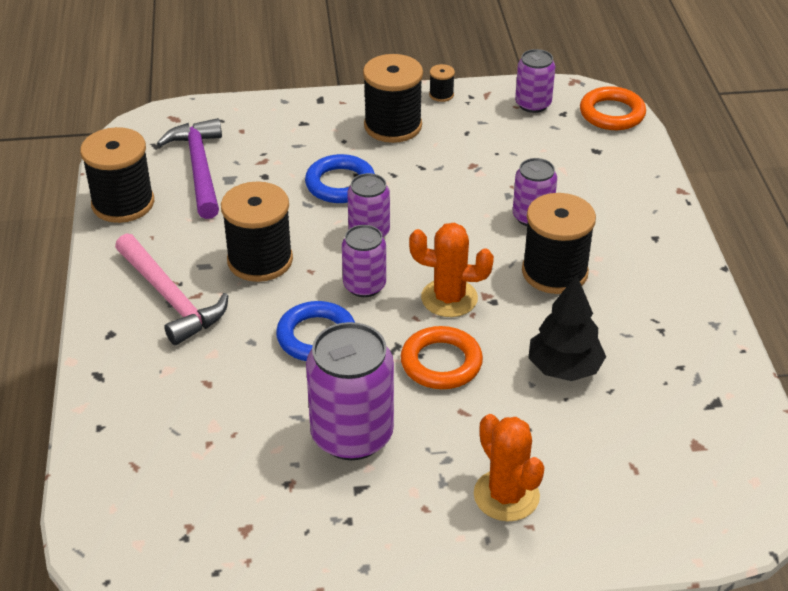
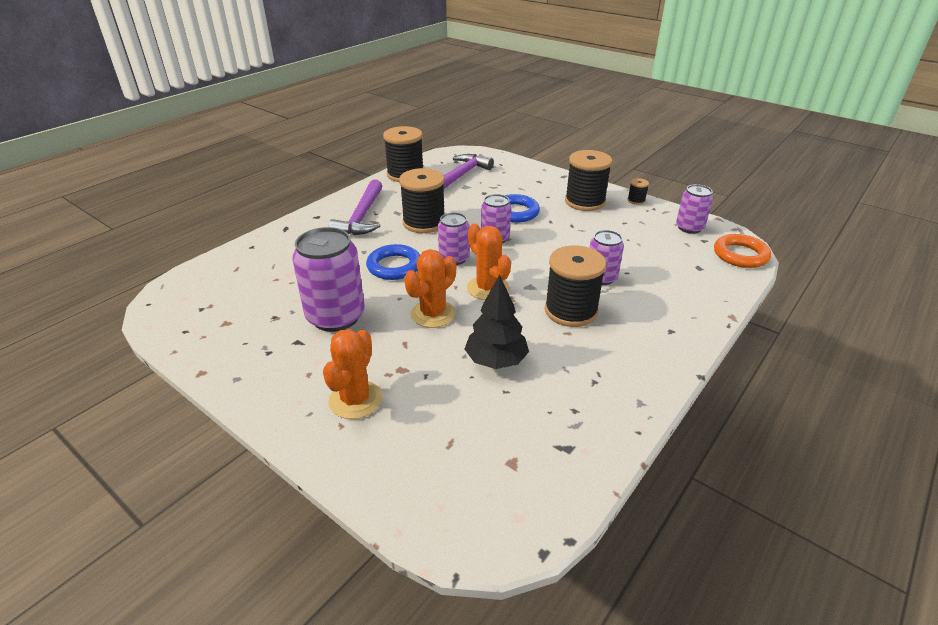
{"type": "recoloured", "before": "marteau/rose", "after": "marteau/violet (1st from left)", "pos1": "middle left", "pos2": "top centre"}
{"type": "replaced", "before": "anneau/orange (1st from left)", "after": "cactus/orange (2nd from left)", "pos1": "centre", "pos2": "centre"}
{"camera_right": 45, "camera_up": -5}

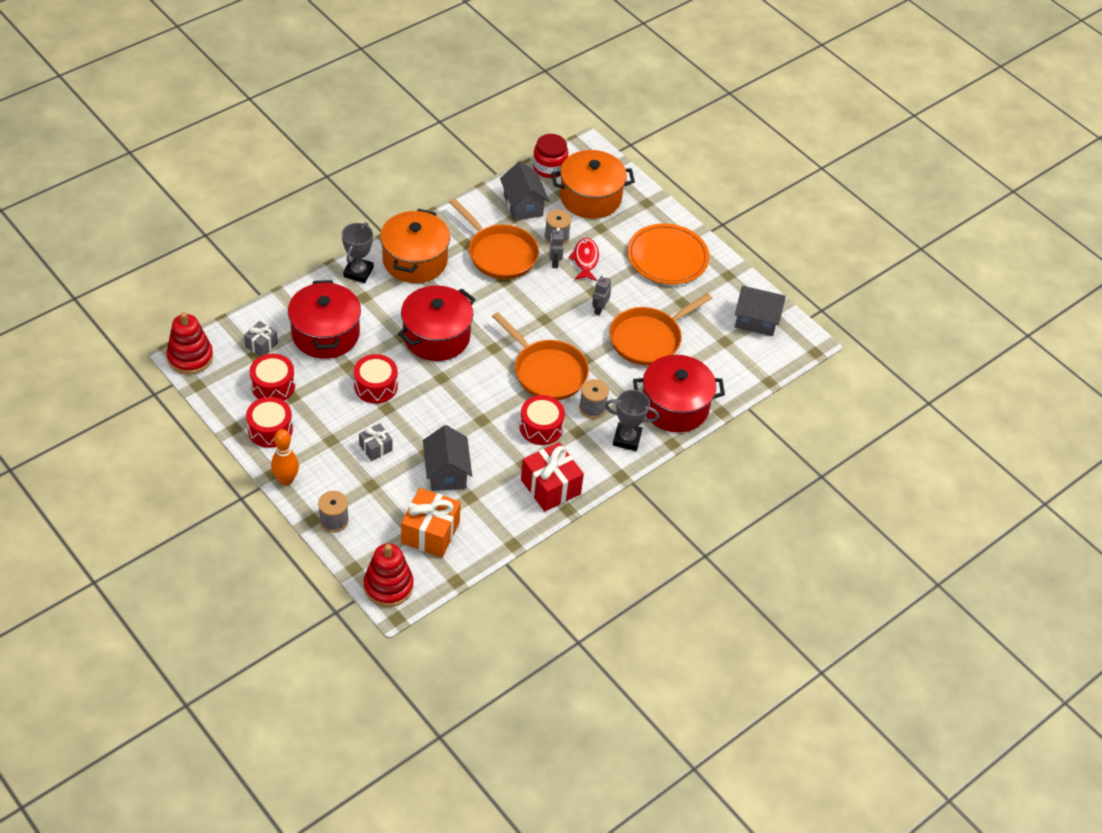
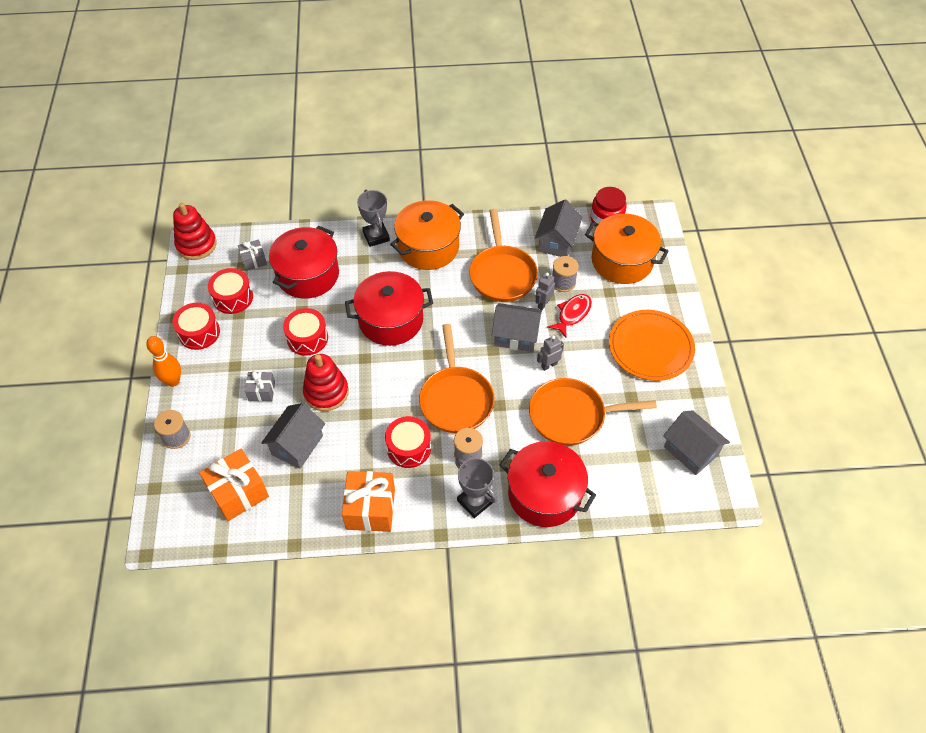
{"type": "moved", "before": "jouet à empiler/rouge (2nd from left)", "pos1": "bottom centre", "pos2": "centre"}
{"type": "recoloured", "before": "cadeau/rouge", "after": "cadeau/orange (2nd from left)", "pos1": "centre", "pos2": "bottom centre"}
{"type": "turned", "before": "trophée/gris (1st from left)", "pos1": "top left", "pos2": "top centre", "turn": -75}
{"type": "added", "after": "maison/gris (2nd from left)", "pos2": "centre"}
{"camera_right": 40, "camera_up": 5}

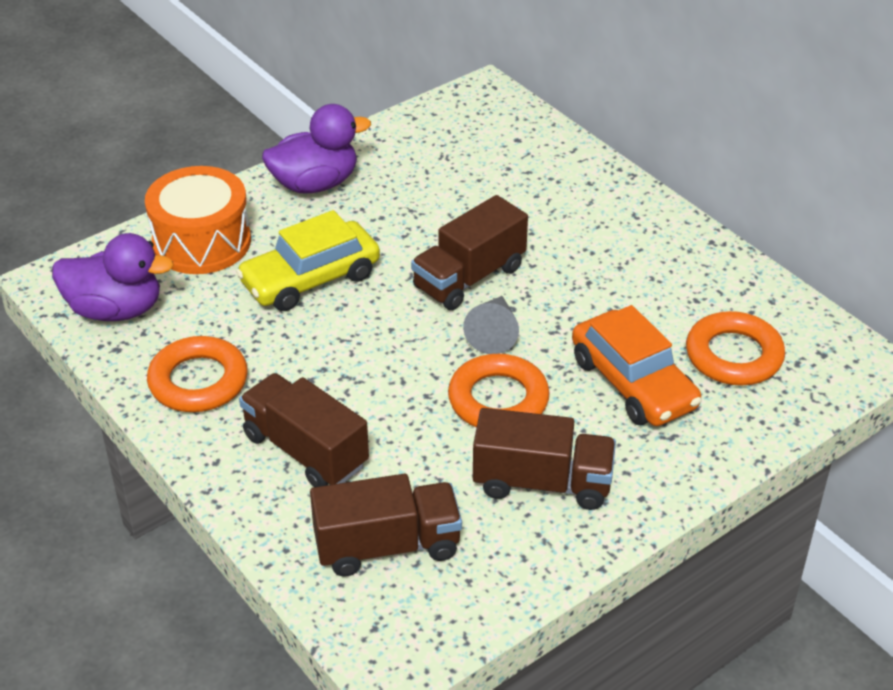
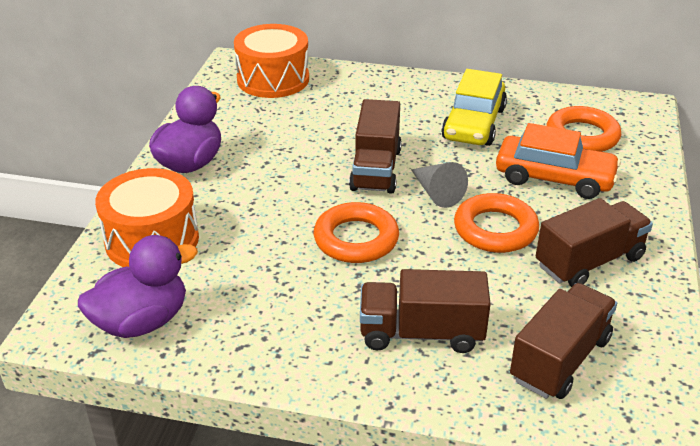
{"type": "added", "after": "tambour/orange (2nd from left)", "pos2": "top centre"}
{"type": "moved", "before": "anneau/orange (1st from left)", "pos1": "middle left", "pos2": "centre"}
{"type": "moved", "before": "voiture/jaune", "pos1": "centre", "pos2": "top right"}
{"camera_right": -40, "camera_up": -5}

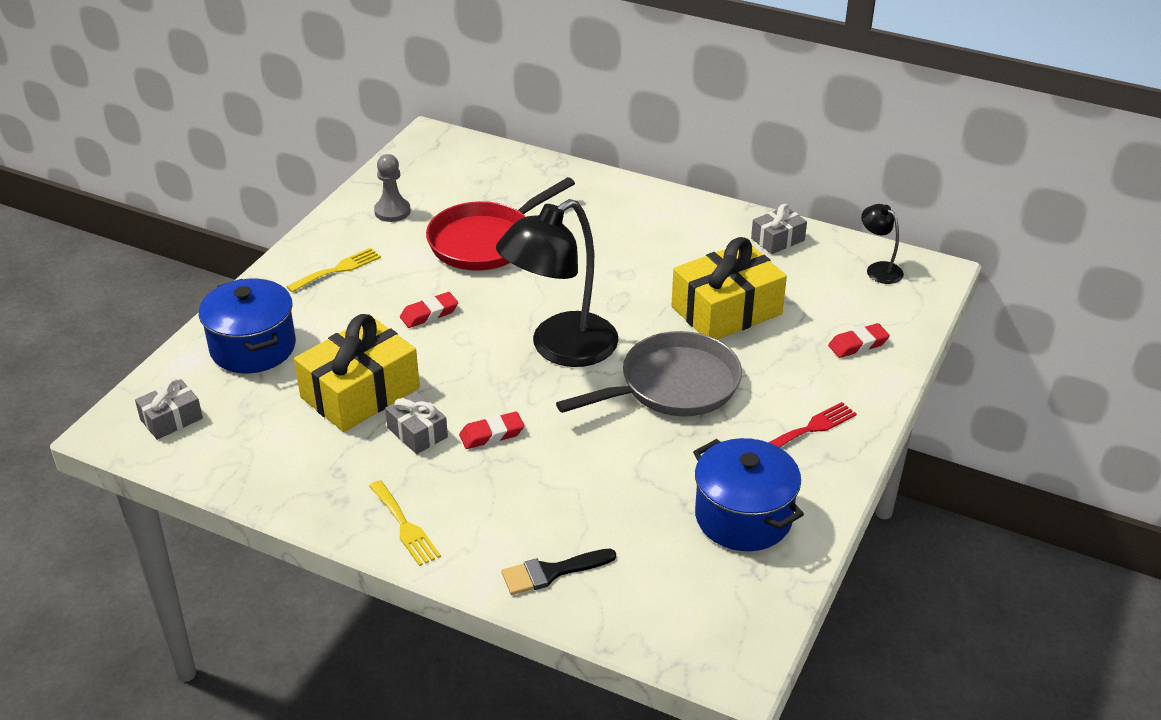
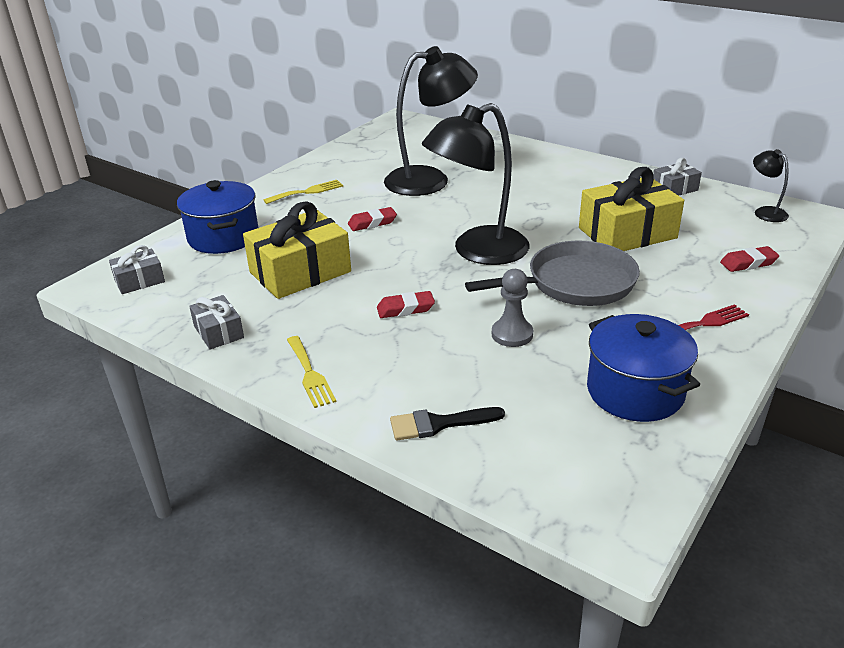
{"type": "moved", "before": "cadeau/gris (2nd from left)", "pos1": "centre", "pos2": "middle left"}
{"type": "replaced", "before": "poêle/rouge", "after": "lampe/noir (1st from left)", "pos1": "top centre", "pos2": "top centre"}
{"type": "moved", "before": "pion/gris", "pos1": "top centre", "pos2": "centre"}
{"camera_right": 10, "camera_up": -5}

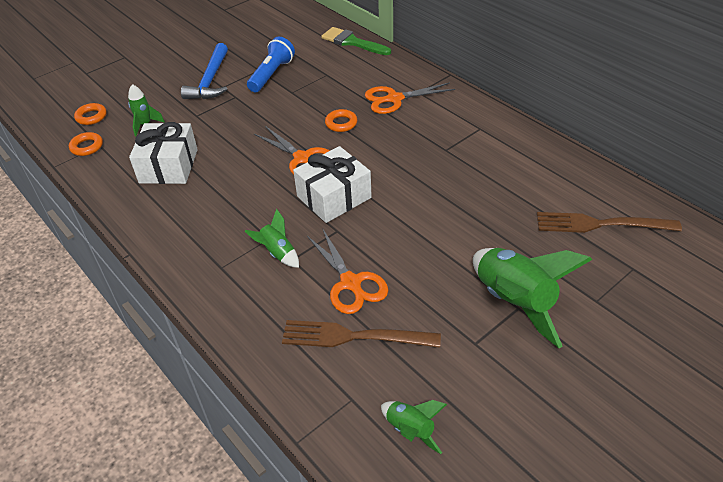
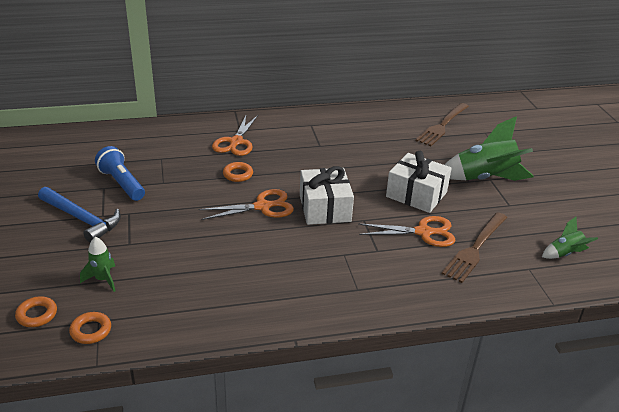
{"type": "moved", "before": "cadeau/blanc (1st from left in the first image)", "after": "cadeau/blanc (2nd from left)", "pos1": "top left", "pos2": "middle right"}
{"type": "removed", "before": "fusée/vert (2nd from left)", "pos1": "centre"}
{"type": "removed", "before": "pinceau/vert", "pos1": "top centre"}
{"camera_right": -65, "camera_up": -10}

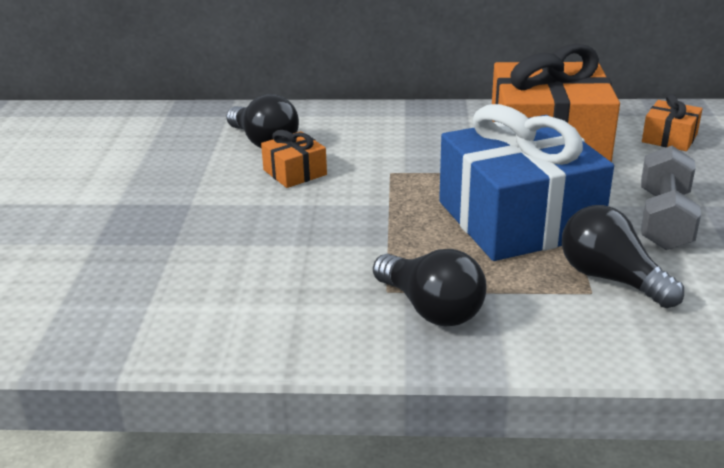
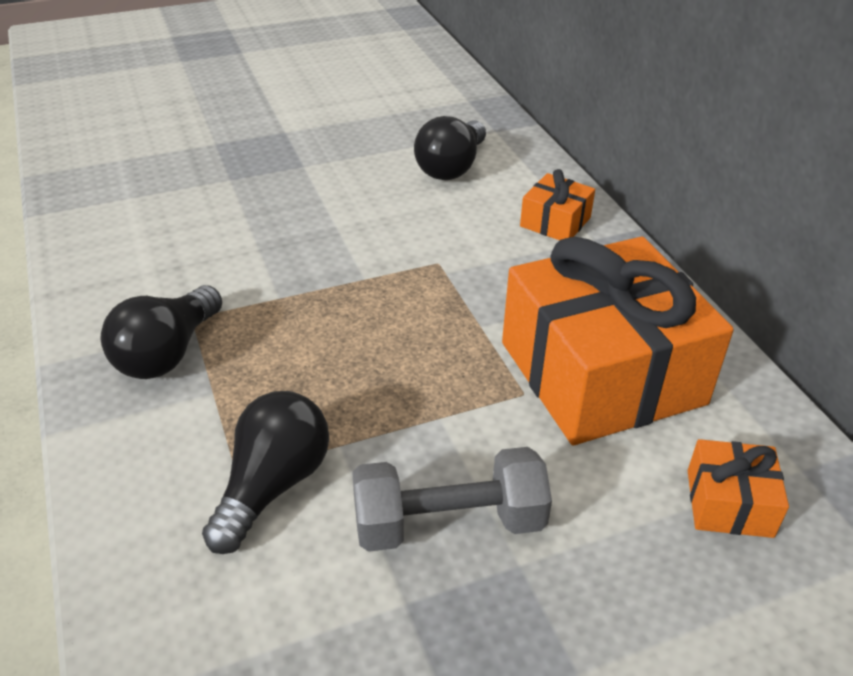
{"type": "moved", "before": "cadeau/orange (1st from left)", "pos1": "centre", "pos2": "top centre"}
{"type": "removed", "before": "cadeau/bleu", "pos1": "middle right"}
{"camera_right": 65, "camera_up": 10}

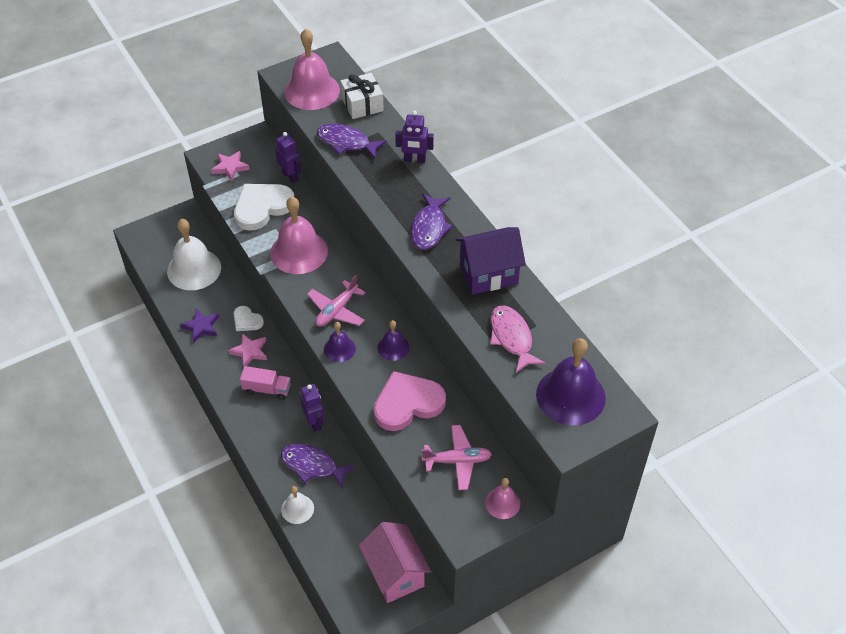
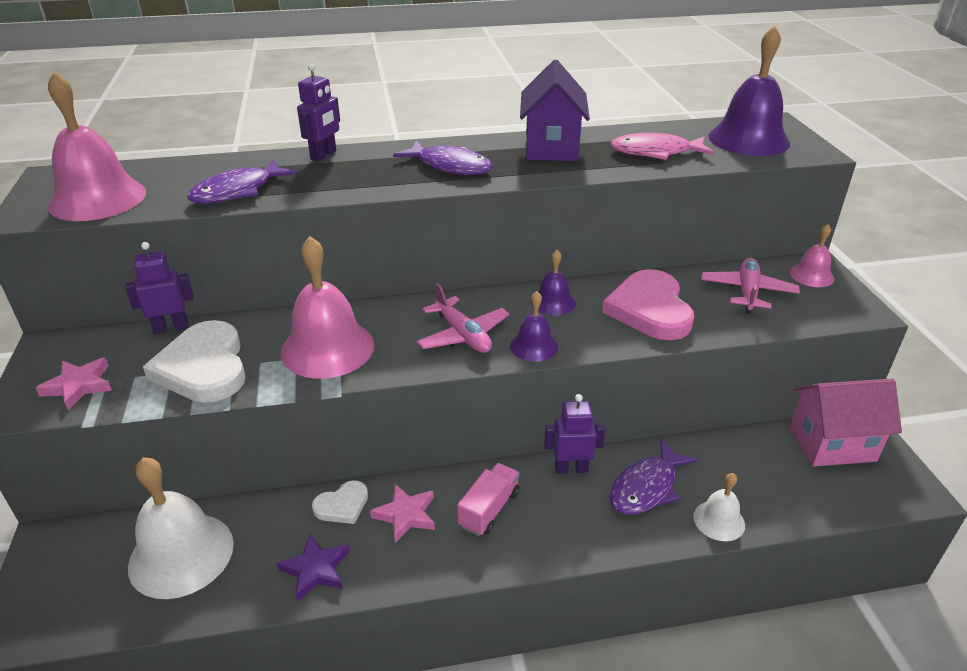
{"type": "removed", "before": "cadeau/blanc", "pos1": "top centre"}
{"camera_right": -70, "camera_up": -15}

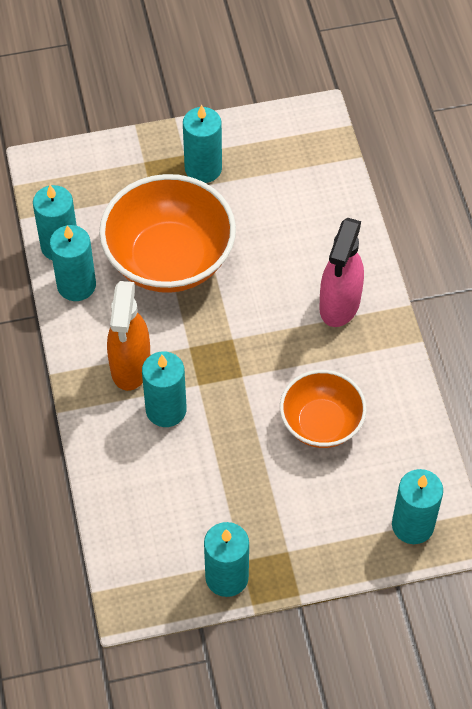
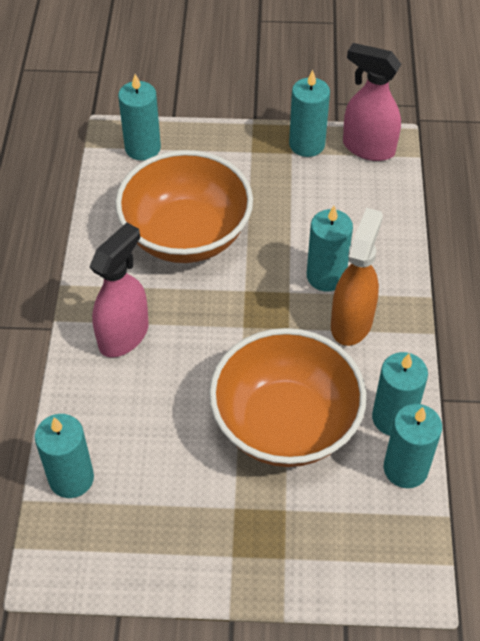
{"type": "moved", "before": "bougie/turquoise (4th from left in the first image)", "after": "bougie/turquoise (1st from left)", "pos1": "top centre", "pos2": "bottom left"}
{"type": "resized", "before": "bol/orange (2nd from left in the first image)", "pos1": "middle right", "pos2": "top centre", "scale": 1.65}
{"type": "added", "after": "vaporisateur/rose (2nd from left)", "pos2": "top right"}
{"camera_right": -165, "camera_up": -5}

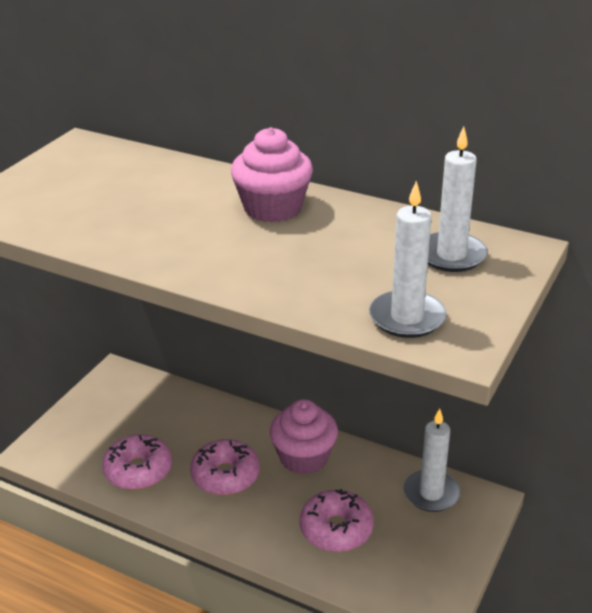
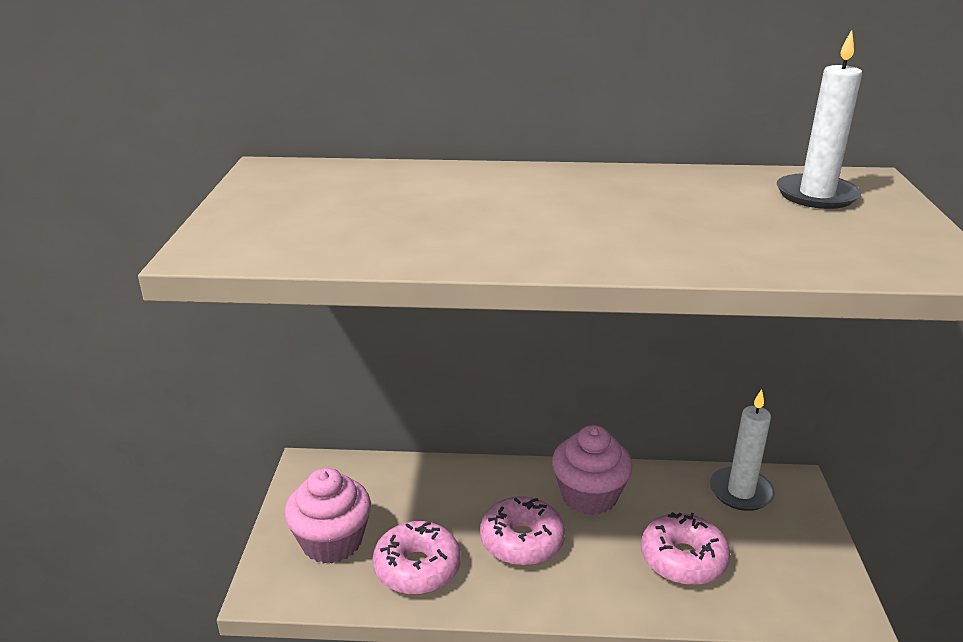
{"type": "moved", "before": "muffin/rose (1st from left)", "pos1": "top centre", "pos2": "bottom centre"}
{"type": "removed", "before": "bougie/blanc (1st from left)", "pos1": "middle right"}
{"camera_right": -25, "camera_up": -5}

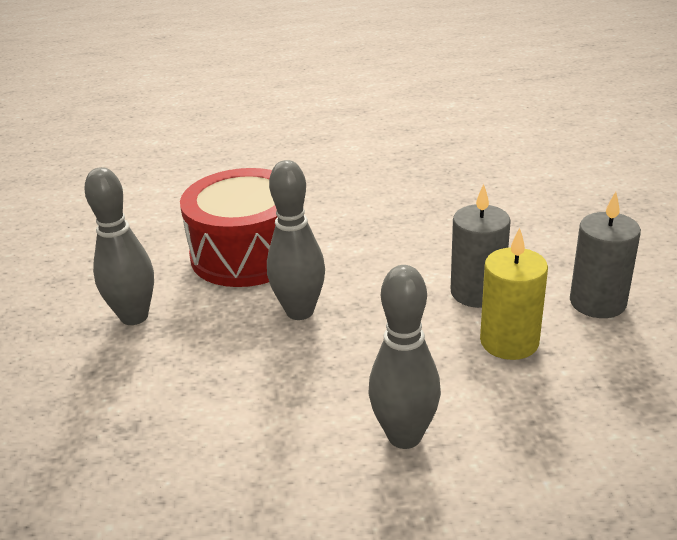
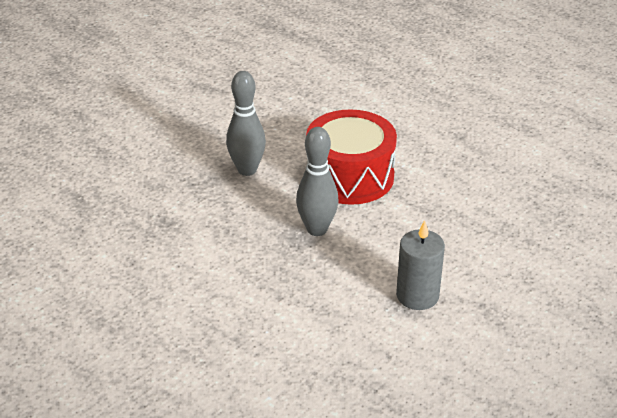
{"type": "removed", "before": "quille/gris (3rd from left)", "pos1": "centre"}
{"type": "removed", "before": "bougie/jaune", "pos1": "middle right"}
{"type": "removed", "before": "bougie/gris (2nd from left)", "pos1": "middle right"}
{"camera_right": 50, "camera_up": 5}

